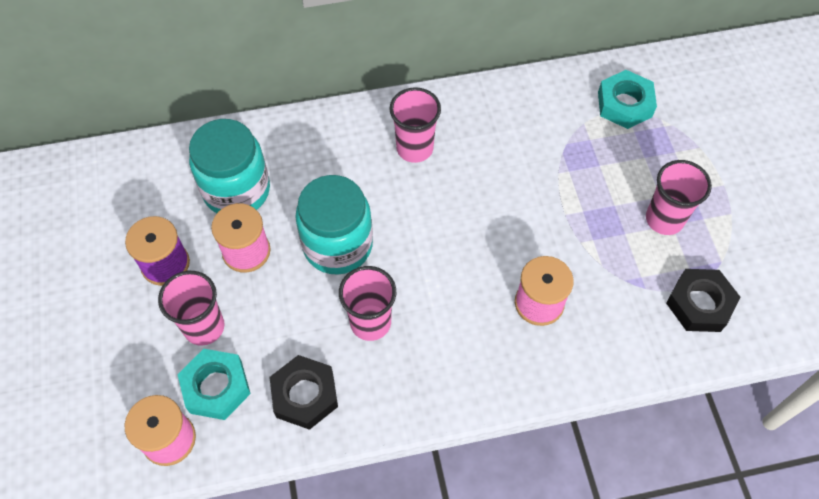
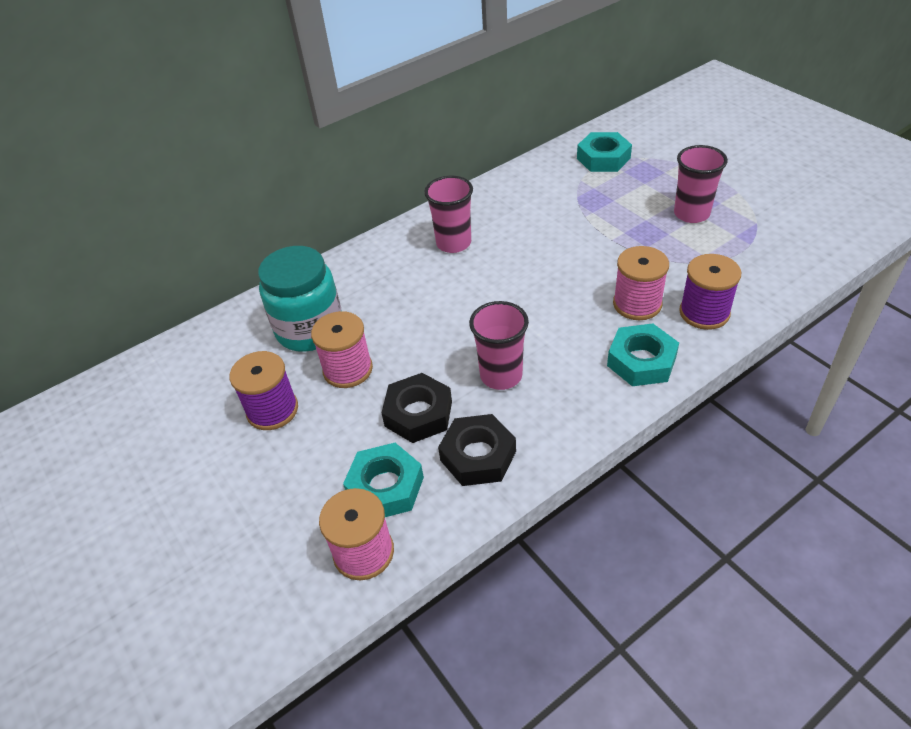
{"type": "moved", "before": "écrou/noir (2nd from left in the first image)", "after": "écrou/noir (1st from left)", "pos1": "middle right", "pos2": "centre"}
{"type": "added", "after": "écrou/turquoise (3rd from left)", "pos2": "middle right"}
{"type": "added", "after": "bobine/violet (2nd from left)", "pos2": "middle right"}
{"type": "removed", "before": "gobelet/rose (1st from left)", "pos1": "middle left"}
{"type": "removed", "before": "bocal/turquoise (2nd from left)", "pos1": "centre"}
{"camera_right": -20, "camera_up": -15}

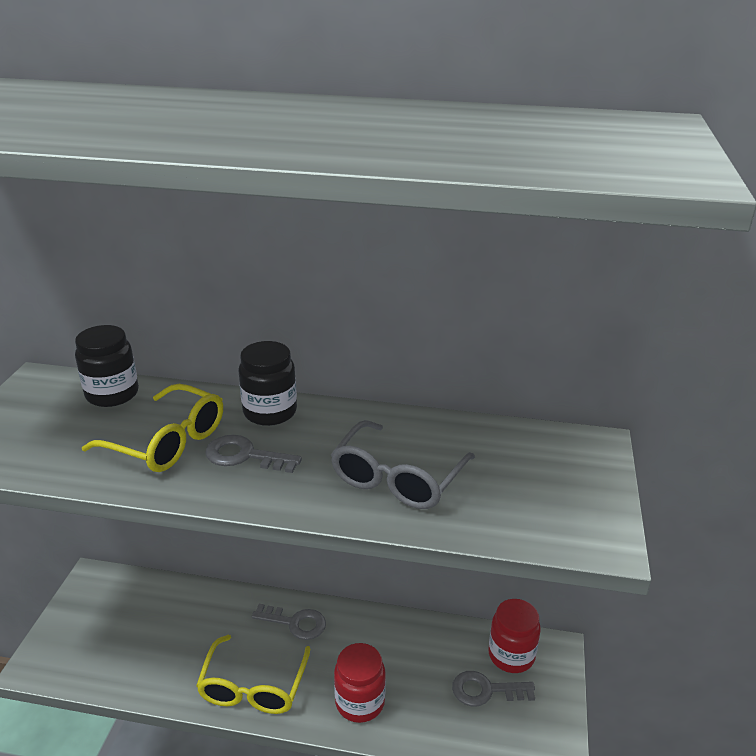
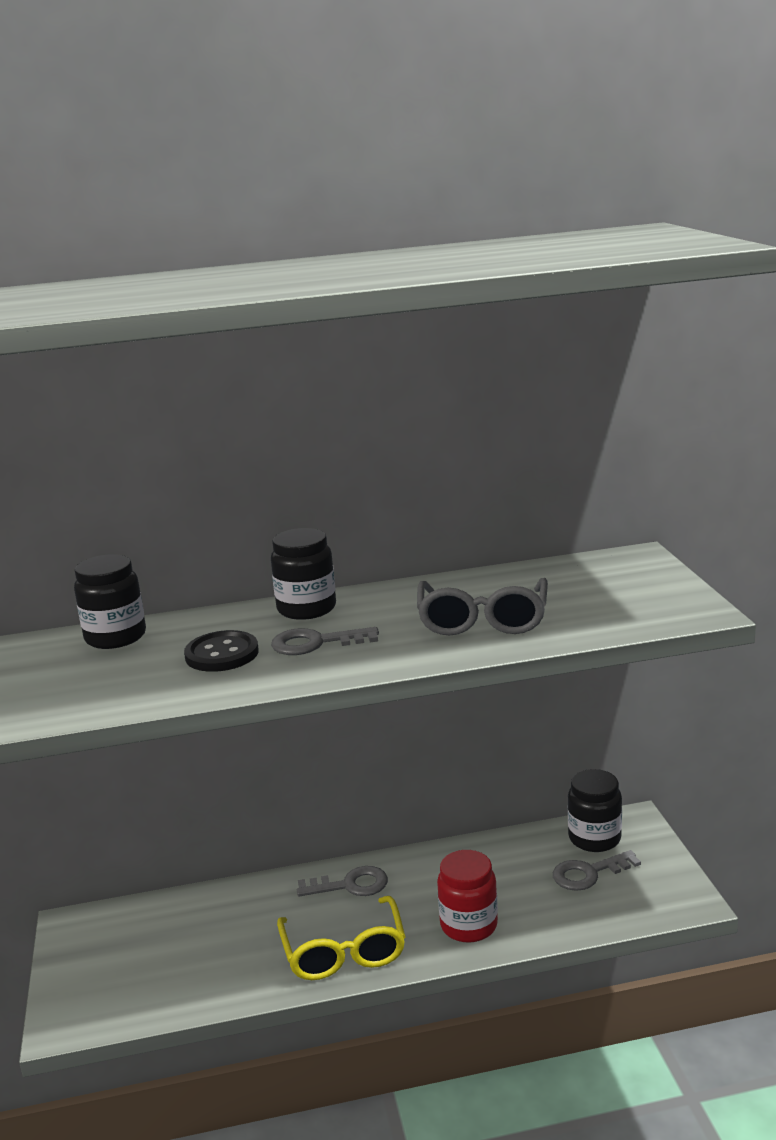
{"type": "replaced", "before": "lunettes/jaune (1st from left)", "after": "bouton/noir", "pos1": "middle left", "pos2": "middle left"}
{"type": "recoloured", "before": "bocal/rouge (2nd from left)", "after": "bocal/noir (3rd from left)", "pos1": "bottom right", "pos2": "bottom right"}
{"camera_right": -20, "camera_up": -10}

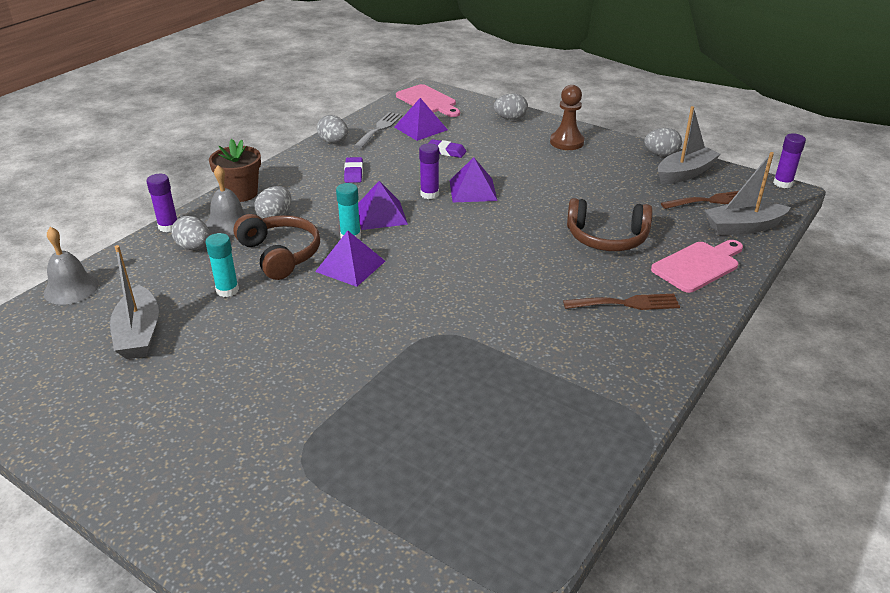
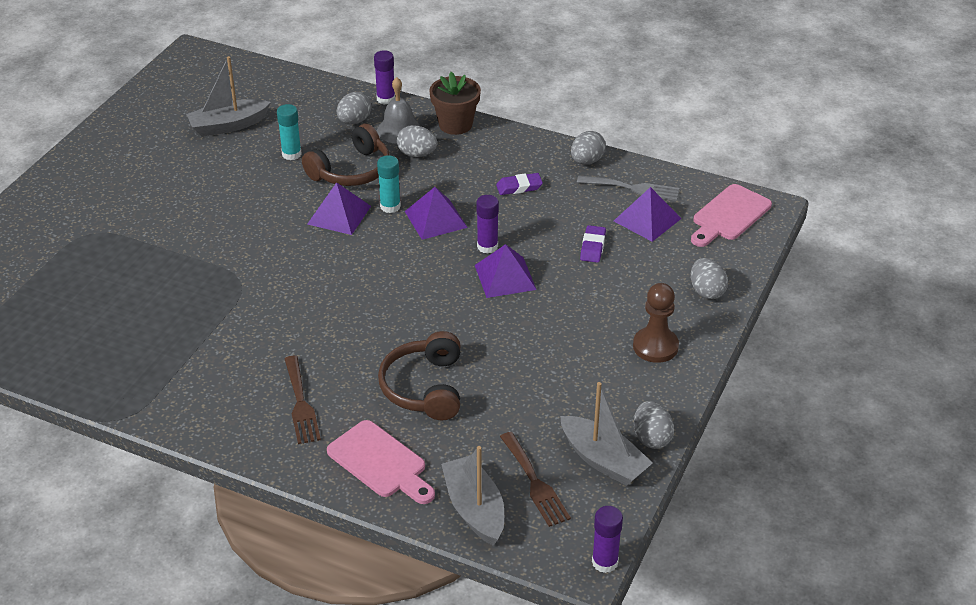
{"type": "removed", "before": "cloche/gris (1st from left)", "pos1": "middle left"}
{"camera_right": 80, "camera_up": 5}

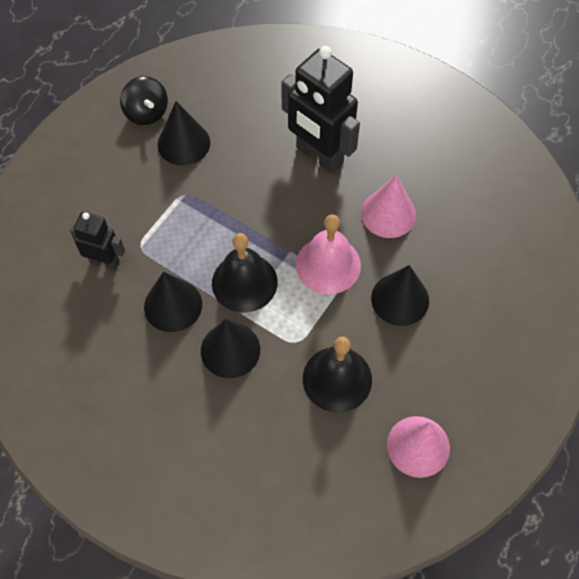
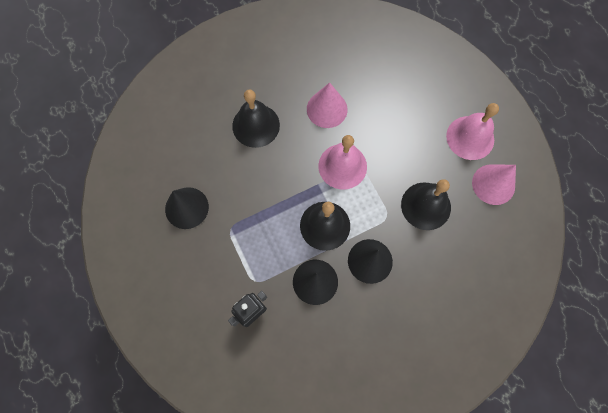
{"type": "replaced", "before": "robot/noir (2nd from left)", "after": "cloche/noir (1st from left)", "pos1": "top centre", "pos2": "top centre"}
{"type": "added", "after": "cloche/rose (2nd from left)", "pos2": "top right"}
{"type": "removed", "before": "toupie/noir", "pos1": "top left"}
{"type": "removed", "before": "cône/noir (4th from left)", "pos1": "middle right"}
{"camera_right": -60, "camera_up": 10}

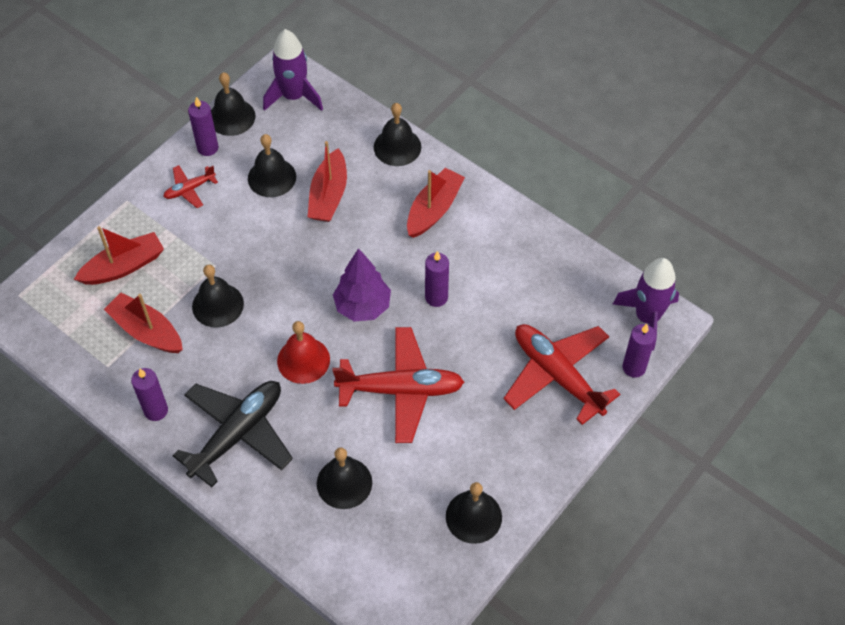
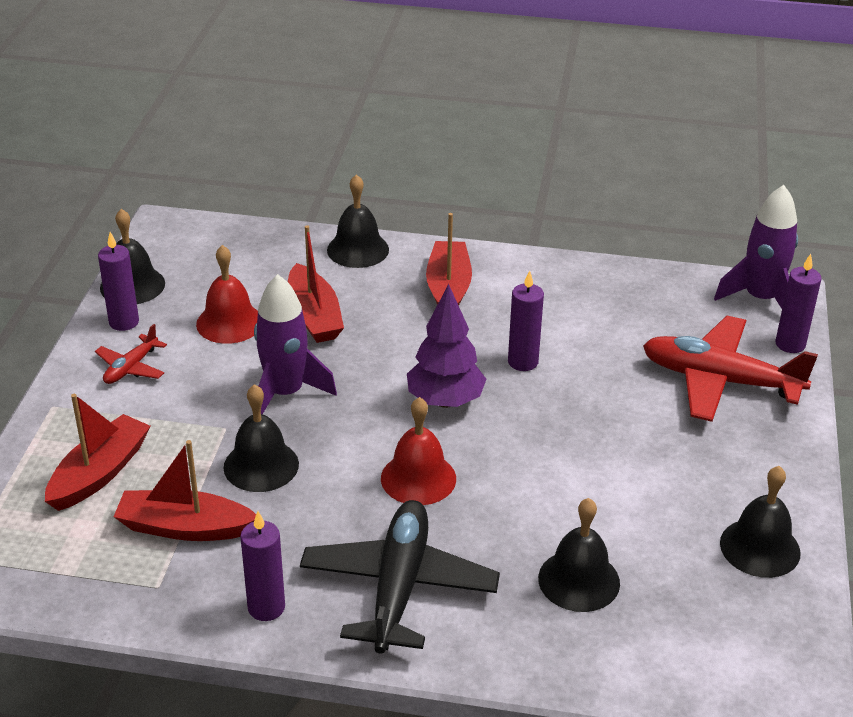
{"type": "recoloured", "before": "cloche/noir (3rd from left)", "after": "cloche/rouge (1st from left)", "pos1": "top left", "pos2": "middle left"}
{"type": "moved", "before": "fusée/violet (1st from left)", "pos1": "top centre", "pos2": "centre"}
{"type": "removed", "before": "avion/rouge (2nd from left)", "pos1": "centre"}
{"camera_right": -30, "camera_up": -20}

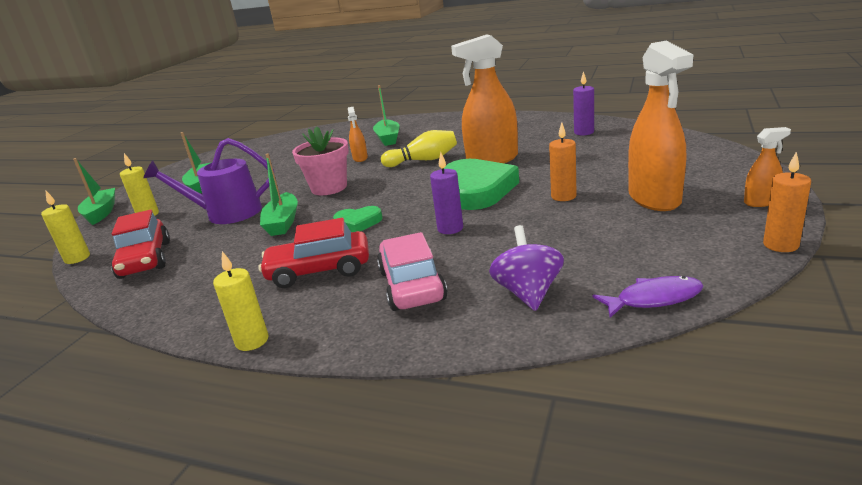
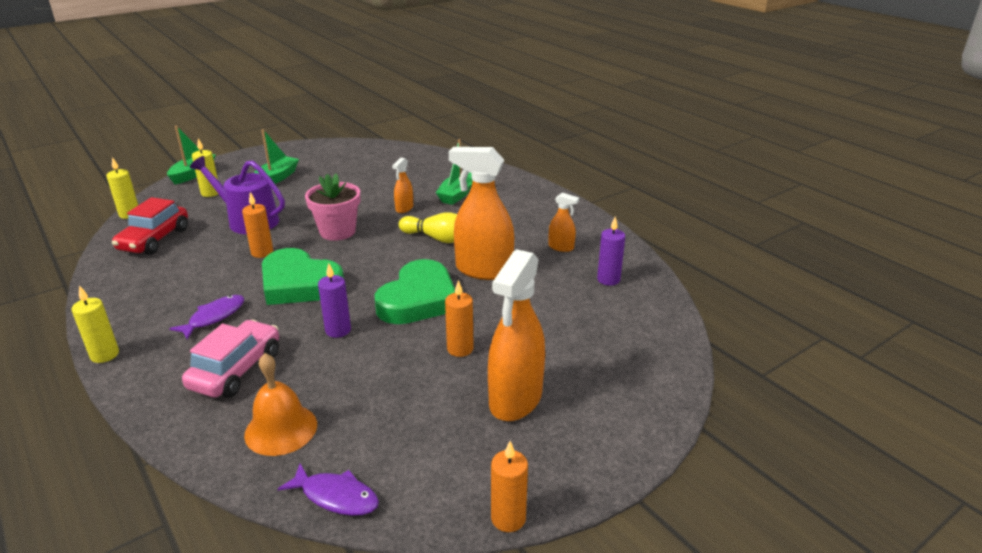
{"type": "replaced", "before": "voiture/rouge (2nd from left)", "after": "poisson/violet (1st from left)", "pos1": "centre", "pos2": "middle left"}
{"type": "replaced", "before": "bateau/vert (3rd from left)", "after": "bougie/orange (1st from left)", "pos1": "middle left", "pos2": "middle left"}
{"type": "replaced", "before": "toupie/violet", "after": "cloche/orange", "pos1": "centre", "pos2": "bottom left"}
{"type": "resized", "before": "cœur/vert (1st from left)", "pos1": "centre", "pos2": "middle left", "scale": 1.97}
{"type": "moved", "before": "vaporisateur/orange (4th from left)", "pos1": "middle right", "pos2": "centre"}
{"camera_right": 30, "camera_up": 5}

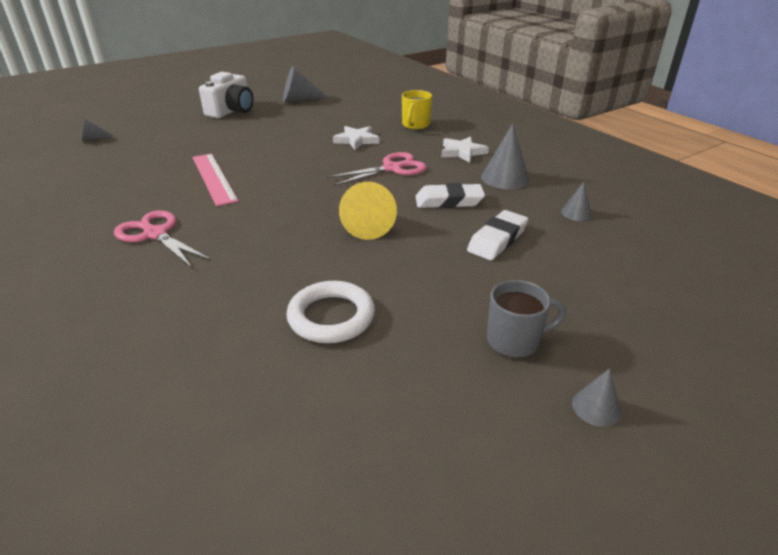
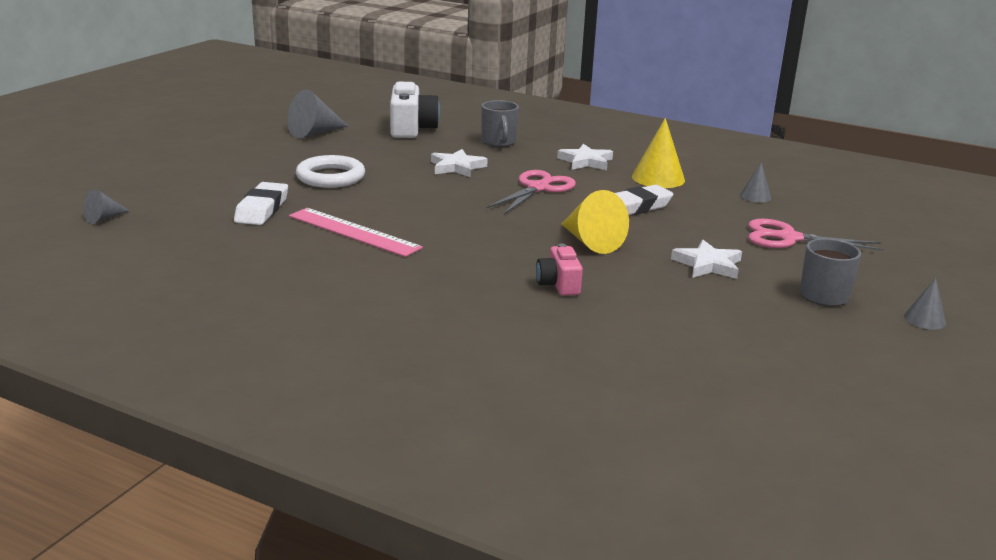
{"type": "moved", "before": "gomme/blanc (2nd from left in the first image)", "after": "gomme/blanc (1st from left)", "pos1": "centre", "pos2": "middle left"}
{"type": "moved", "before": "anneau/blanc", "pos1": "centre", "pos2": "top left"}
{"type": "moved", "before": "appareil photo/blanc", "pos1": "top left", "pos2": "top centre"}
{"type": "recoloured", "before": "tasse/jaune", "after": "tasse/gris (1st from left)", "pos1": "top centre", "pos2": "top centre"}
{"type": "added", "after": "appareil photo/rose", "pos2": "centre"}
{"type": "recoloured", "before": "cône/gris (3rd from left)", "after": "cône/jaune (2nd from left)", "pos1": "top centre", "pos2": "top centre"}
{"type": "added", "after": "étoile/blanc (3rd from left)", "pos2": "middle right"}
{"type": "moved", "before": "ciseaux/rose (1st from left in the first image)", "after": "ciseaux/rose (2nd from left)", "pos1": "middle left", "pos2": "middle right"}
{"camera_right": -30, "camera_up": -10}

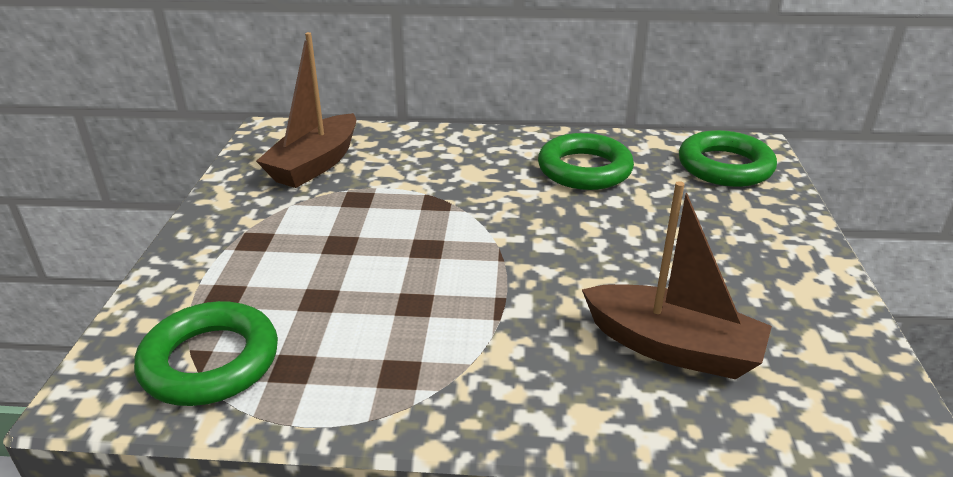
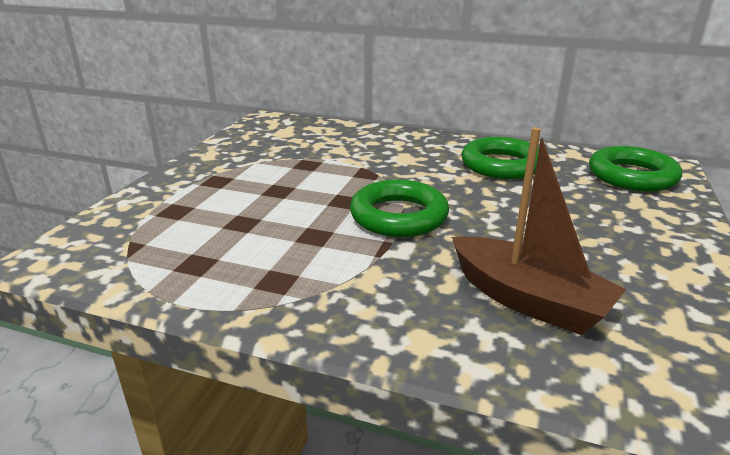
{"type": "moved", "before": "anneau/vert (1st from left)", "pos1": "bottom left", "pos2": "centre"}
{"type": "removed", "before": "bateau/marron (1st from left)", "pos1": "top left"}
{"camera_right": 15, "camera_up": -5}

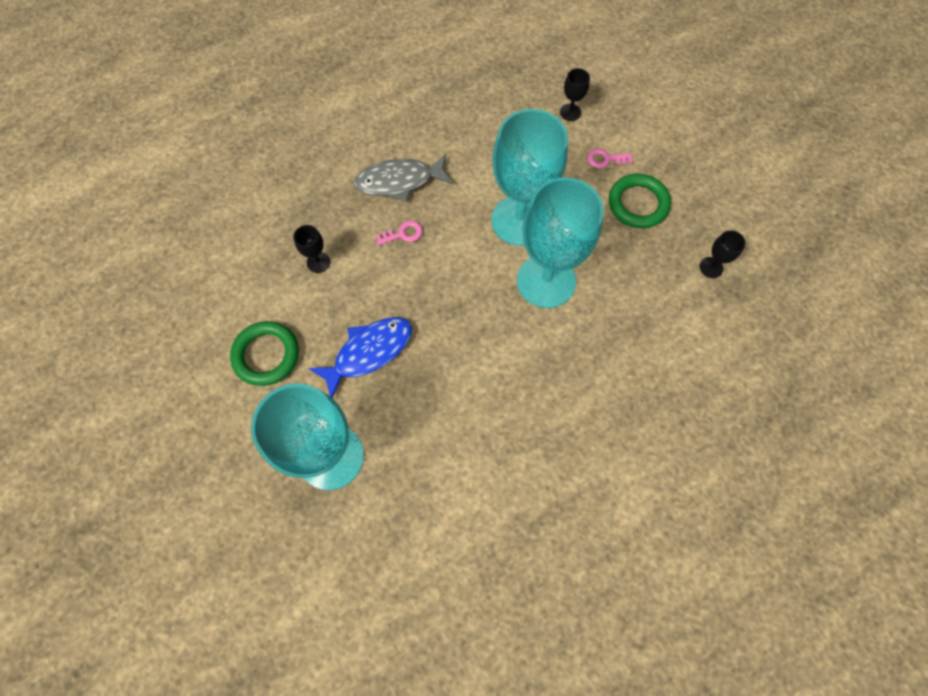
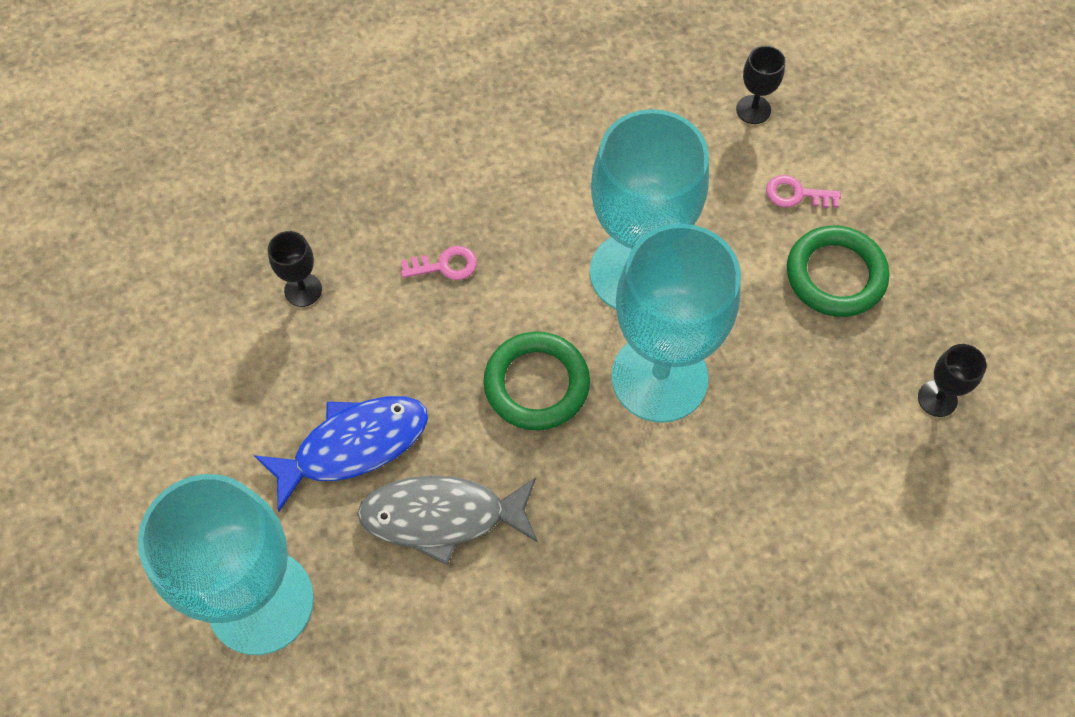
{"type": "moved", "before": "poisson/gris", "pos1": "top centre", "pos2": "bottom centre"}
{"type": "moved", "before": "anneau/vert (1st from left)", "pos1": "middle left", "pos2": "centre"}
{"camera_right": 10, "camera_up": -5}

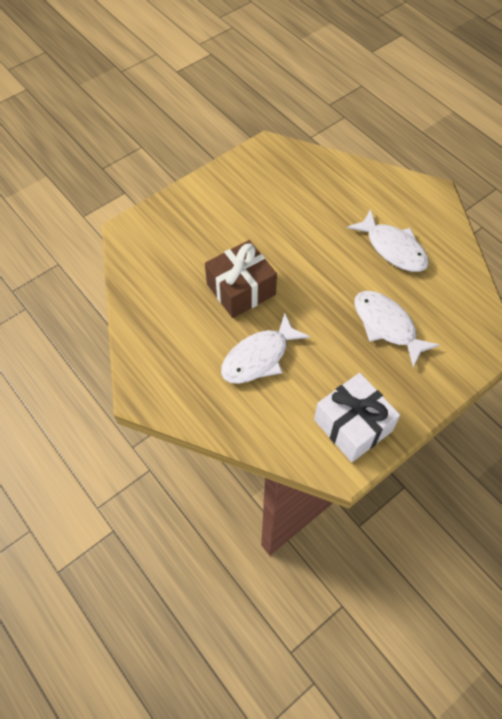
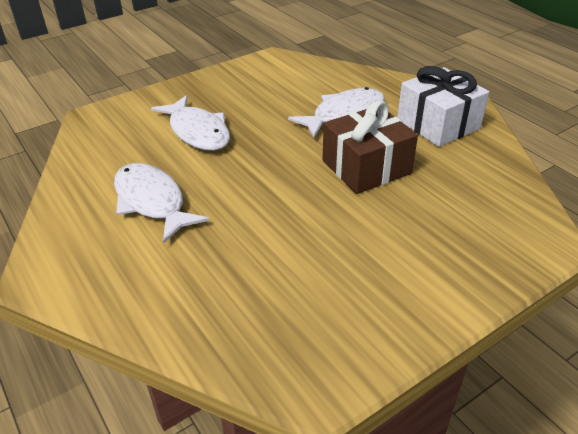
{"type": "moved", "before": "cadeau/blanc", "pos1": "middle right", "pos2": "top right"}
{"camera_right": -175, "camera_up": -20}

